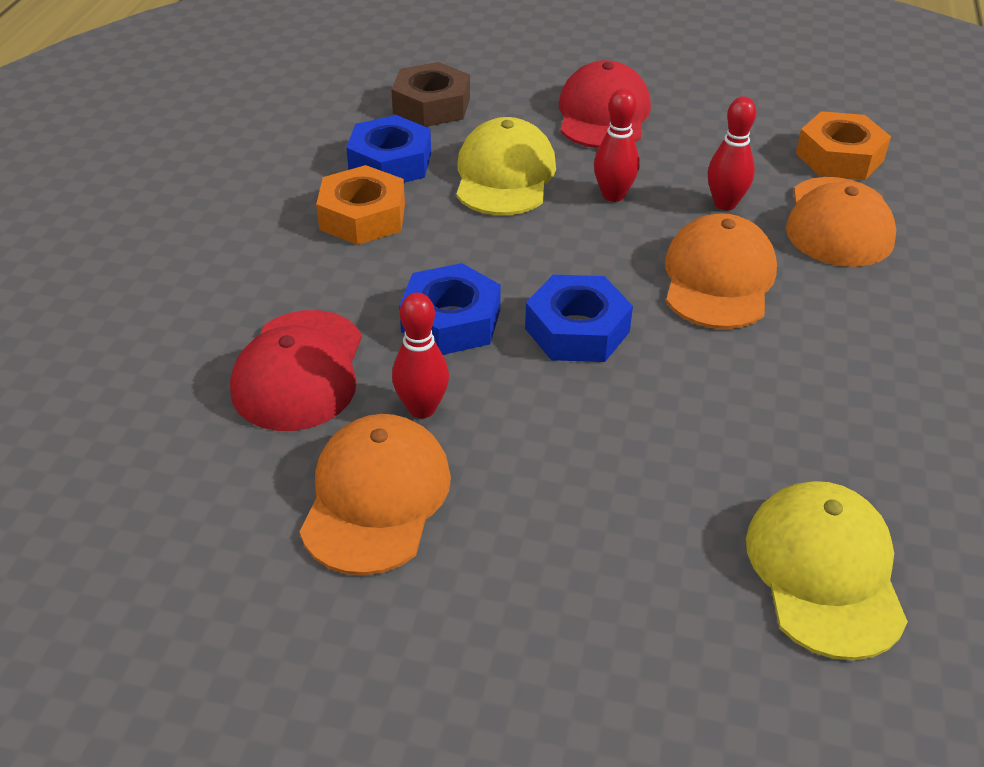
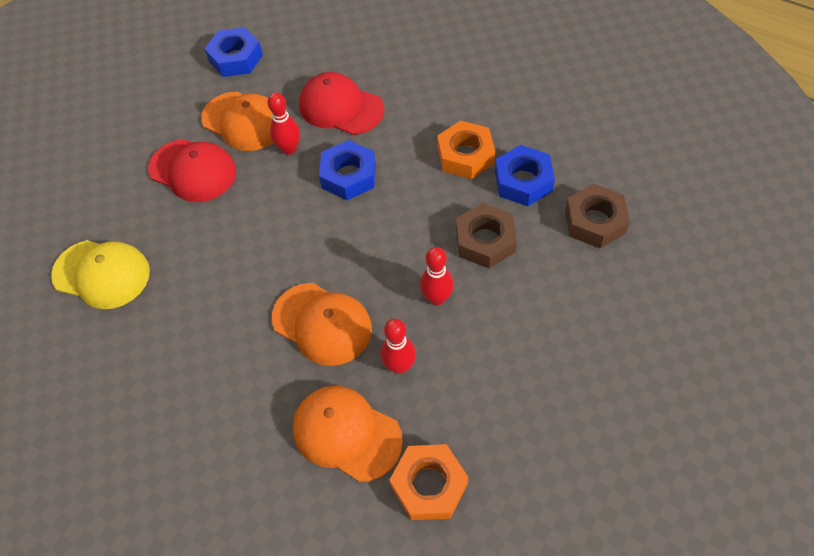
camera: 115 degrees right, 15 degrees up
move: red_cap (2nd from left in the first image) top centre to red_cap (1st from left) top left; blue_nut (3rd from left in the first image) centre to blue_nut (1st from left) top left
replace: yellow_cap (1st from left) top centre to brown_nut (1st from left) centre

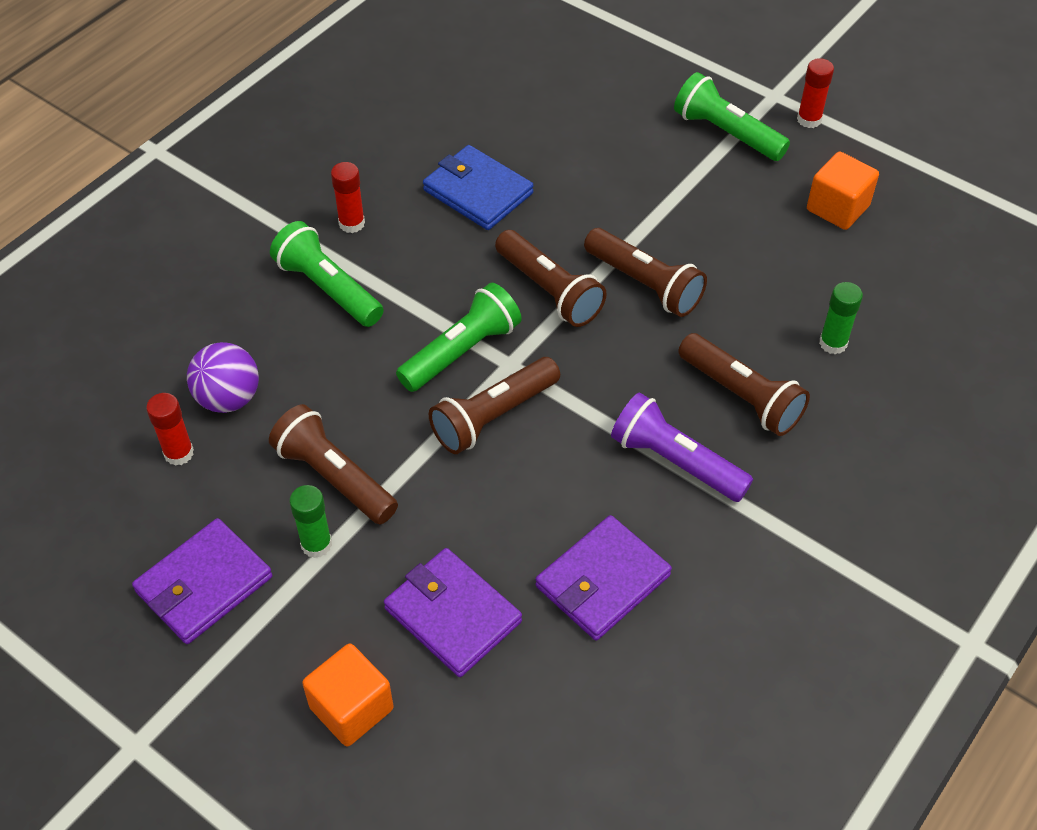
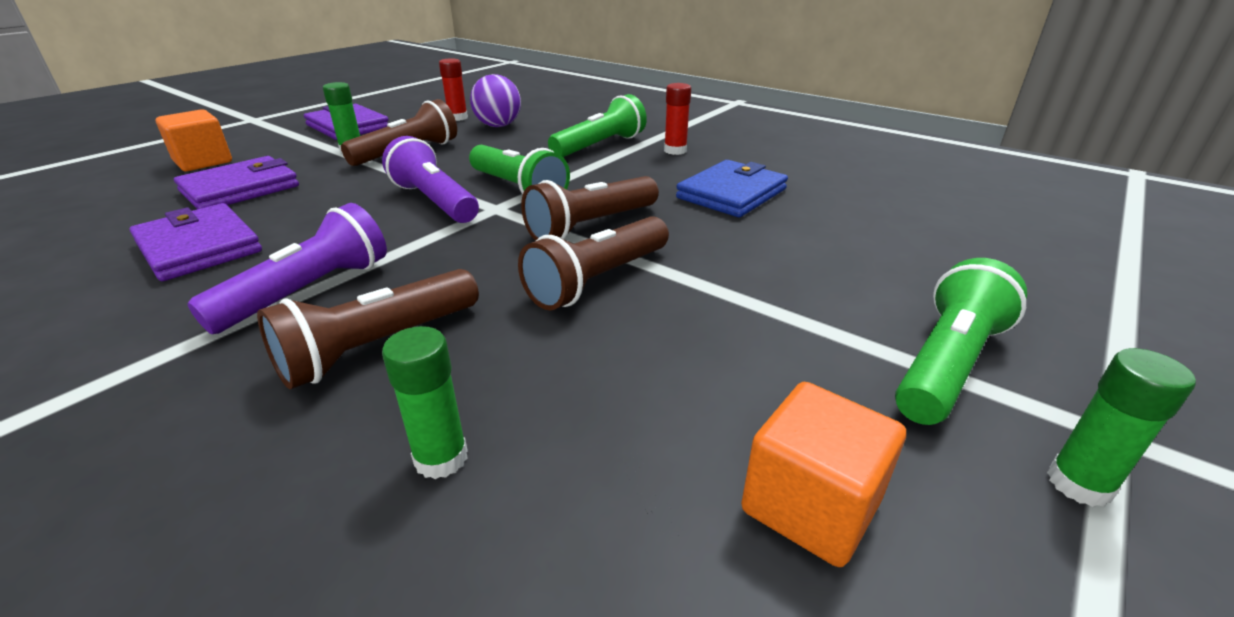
camera: 90 degrees right, 20 degrees down
recolor: red_glue_stick (3rd from left) top right to green_glue_stick (3rd from left) bottom right; brown_flashlight (2nd from left) centre to purple_flashlight (2nd from left) top centre

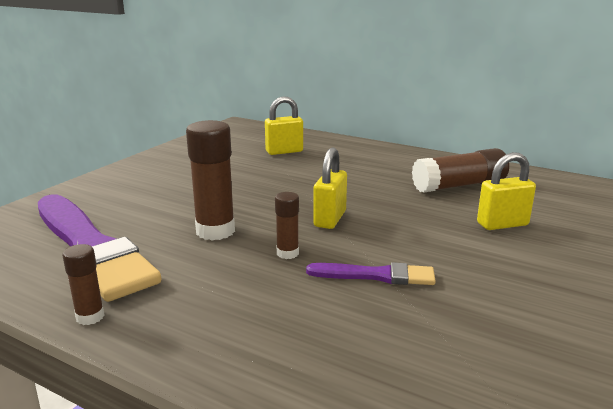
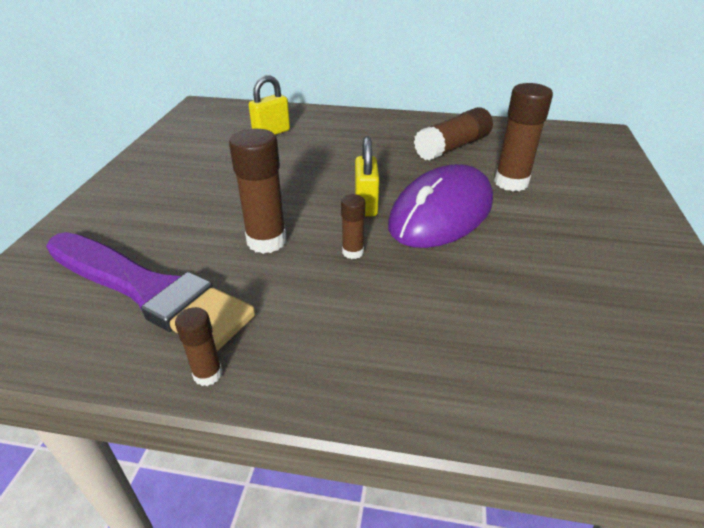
camera: 20 degrees left, 15 degrees up
delete: purple_brush (2nd from left) bottom centre
insert: purple_mouse centre
replace: yellow_padlock (3rd from left) middle right to brown_glue_stick (5th from left) top right

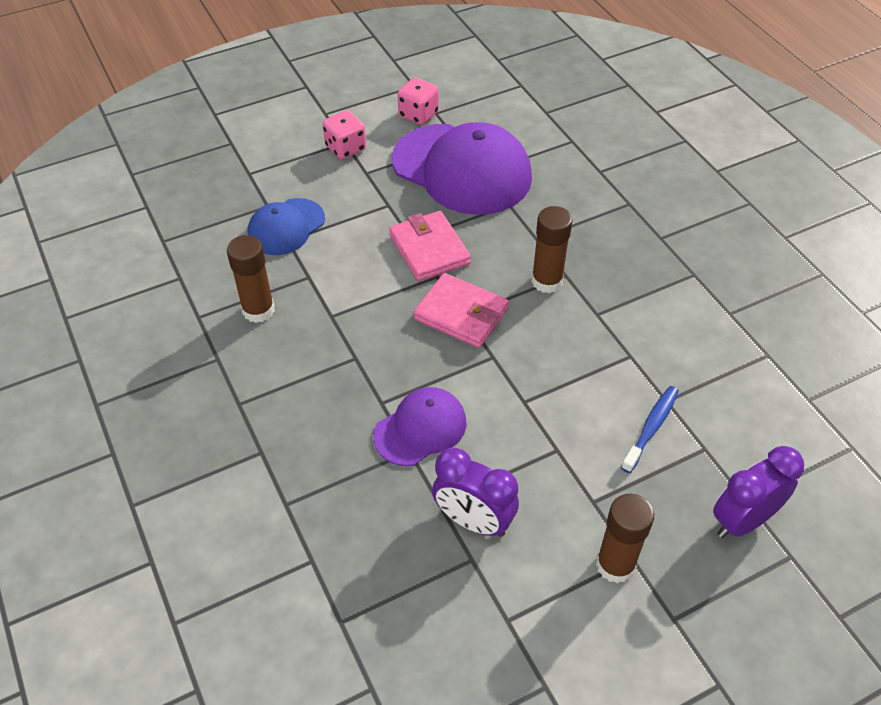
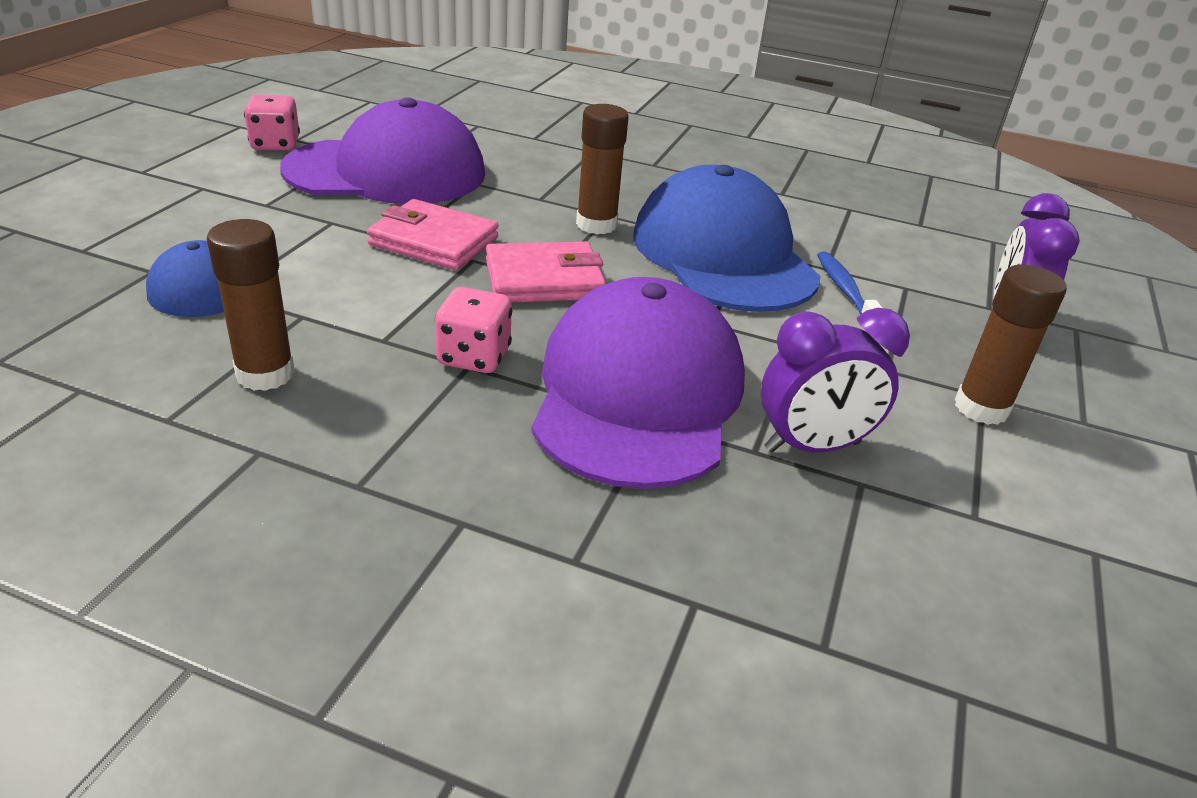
camera: 45 degrees left, 15 degrees down
insert: blue_cap (2nd from left) top centre
move: pink_dice (1st from left in the first image) top centre to pink_dice (2nd from left) centre
resize: purple_cap (1st from left in the first image) centre = centre x1.86

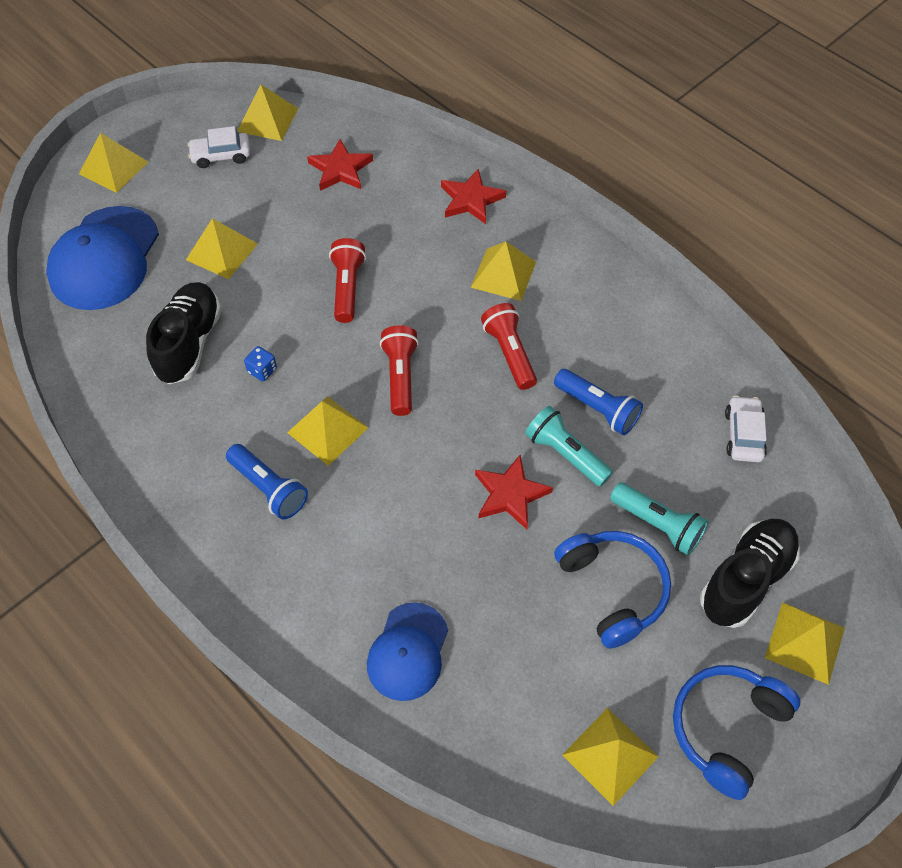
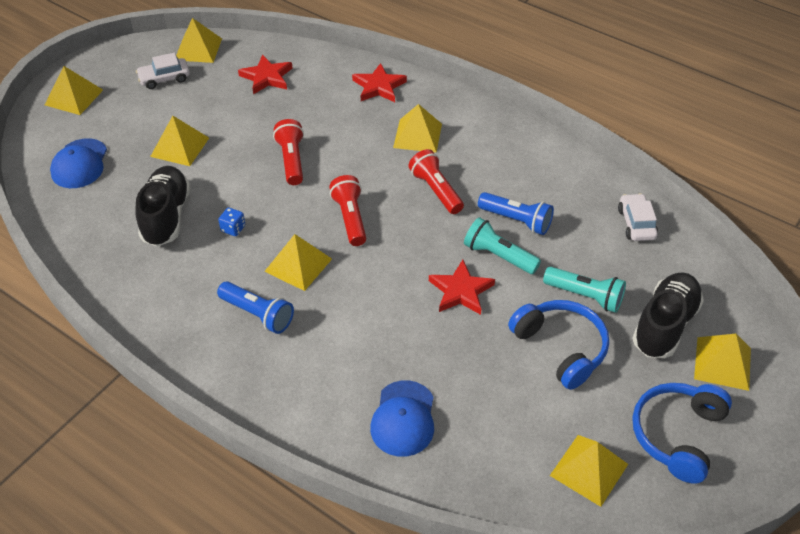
camera: 10 degrees left, 10 degrees down
resize: blue_cap (1st from left) top left = top left x0.62

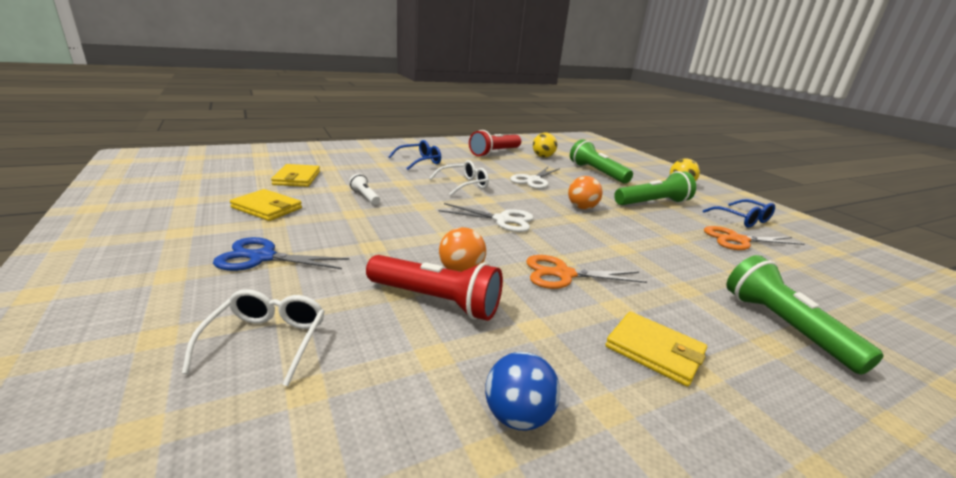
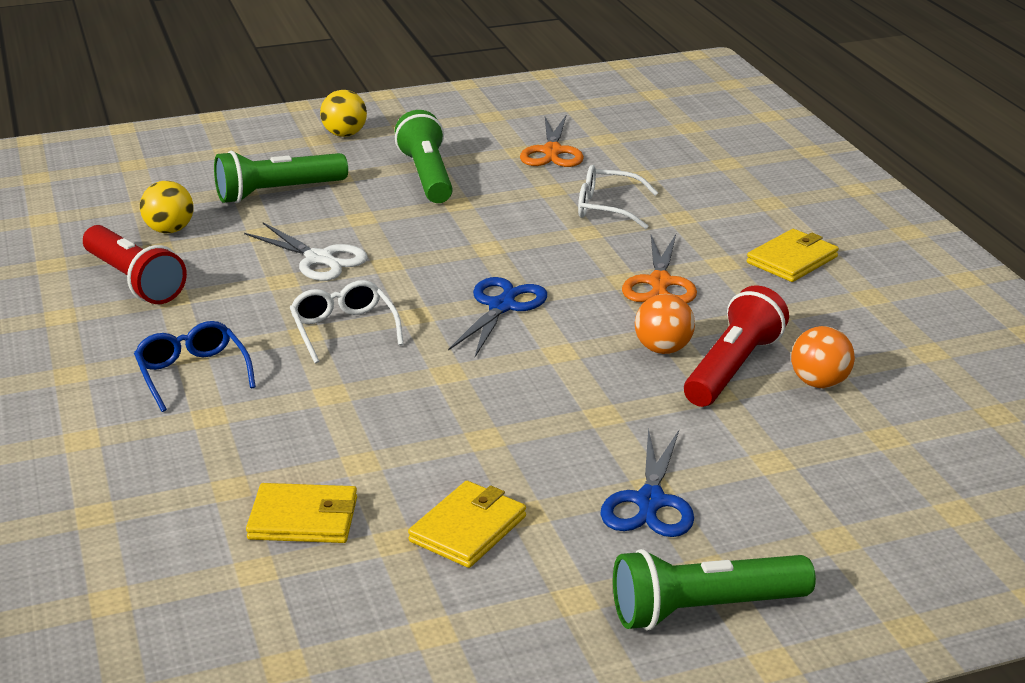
camera: 80 degrees left, 5 degrees up
delete: white_flashlight centre; blue_glasses (2nd from left) middle right; blue_ball bottom centre
move: orange_ball (2nd from left) centre to middle right; green_flashlight (3rd from left) middle right to bottom right; white_glasses (1st from left in the first image) bottom left to white_glasses (2nd from left) top centre
recolor: white_scissors (1st from left) centre to blue_scissors (1st from left) centre

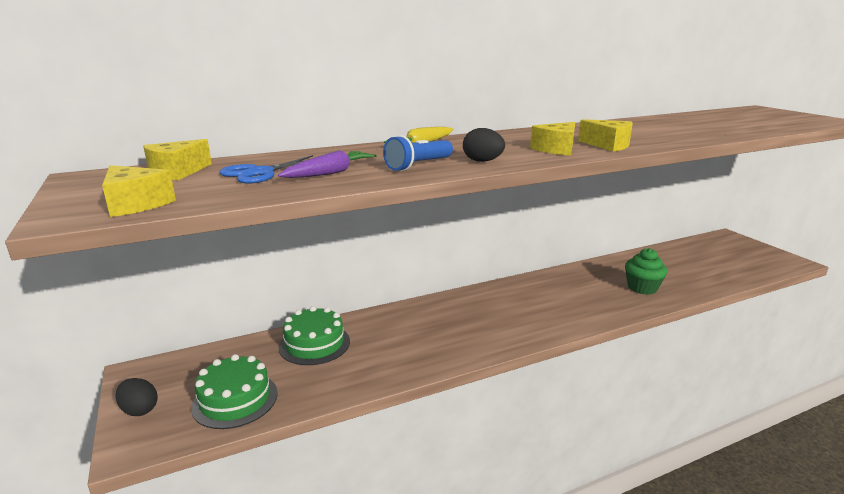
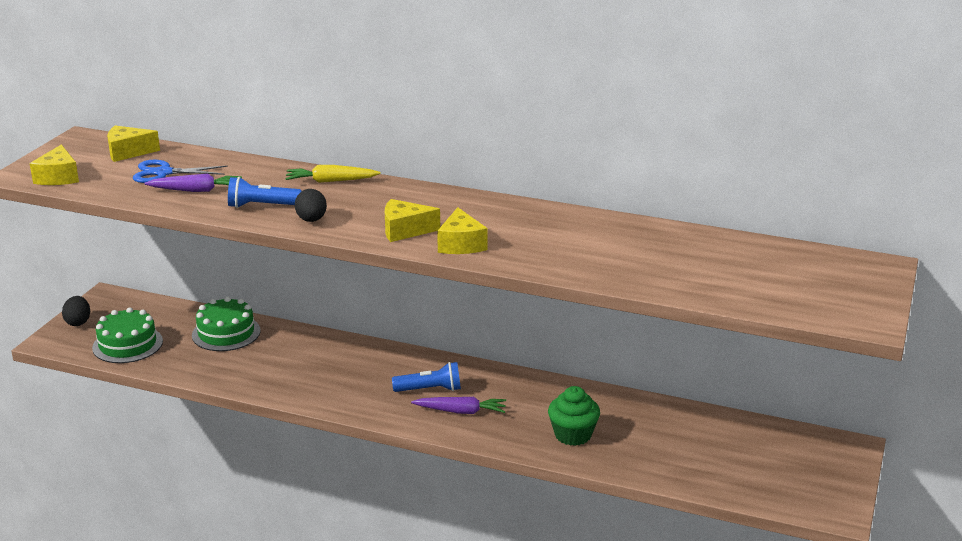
camera: 45 degrees right, 5 degrees up
insert: blue_flashlight (2nd from left) bottom centre; purple_carrot (2nd from left) bottom centre

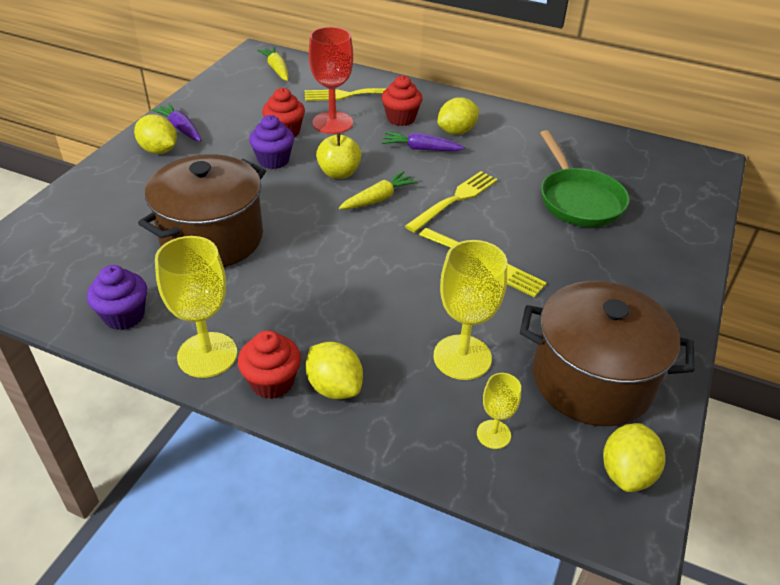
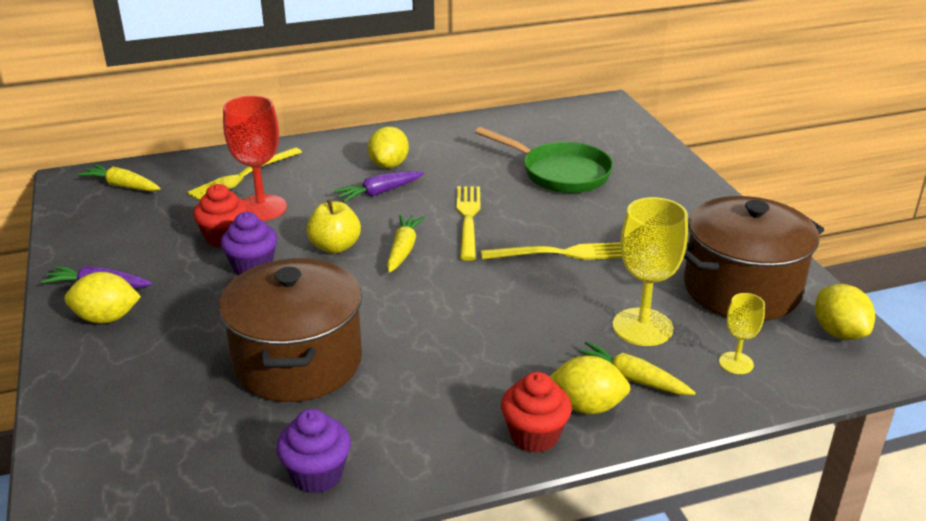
camera: 40 degrees left, 10 degrees down
delete: red_cupcake (3rd from left) top centre; yellow_goblet (1st from left) middle left
insert: yellow_carrot (3rd from left) bottom right

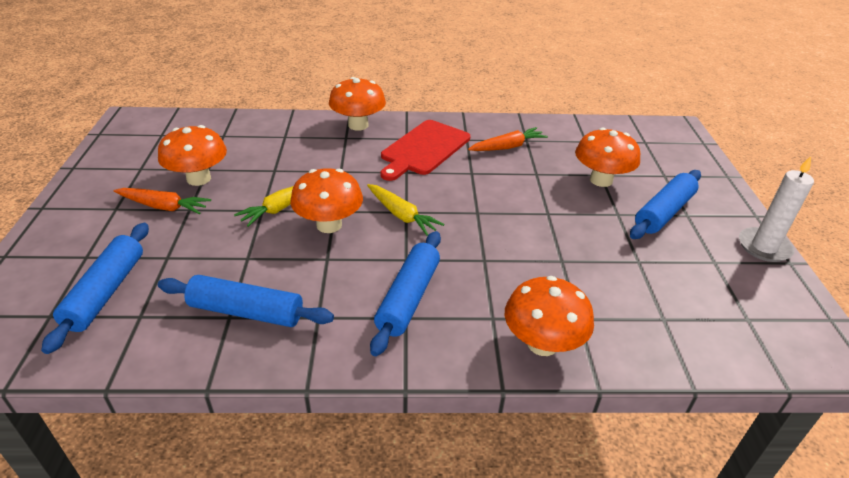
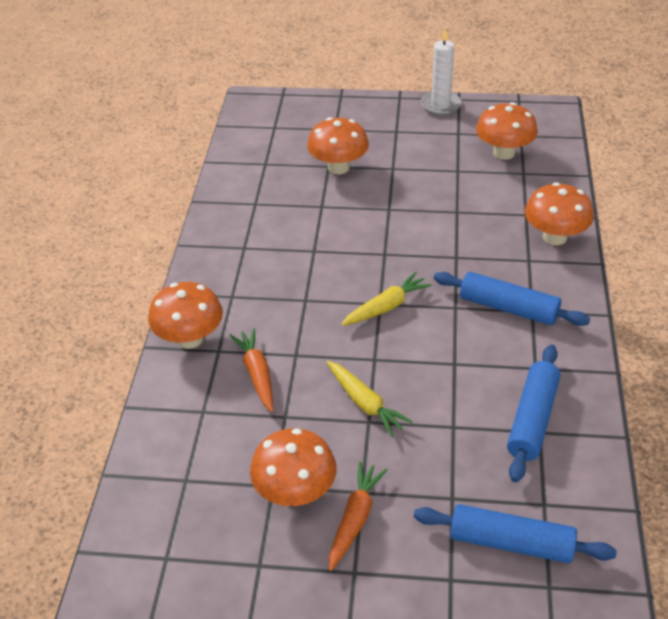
camera: 80 degrees left, 5 degrees up
delete: red_cutting_board top centre; blue_rolling_pin (4th from left) middle right
move: orange_carrot (2nd from left in the first image) top centre to orange_carrot (1st from left) centre; orange_mushroom (2nd from left in the first image) centre to orange_mushroom (4th from left) top right

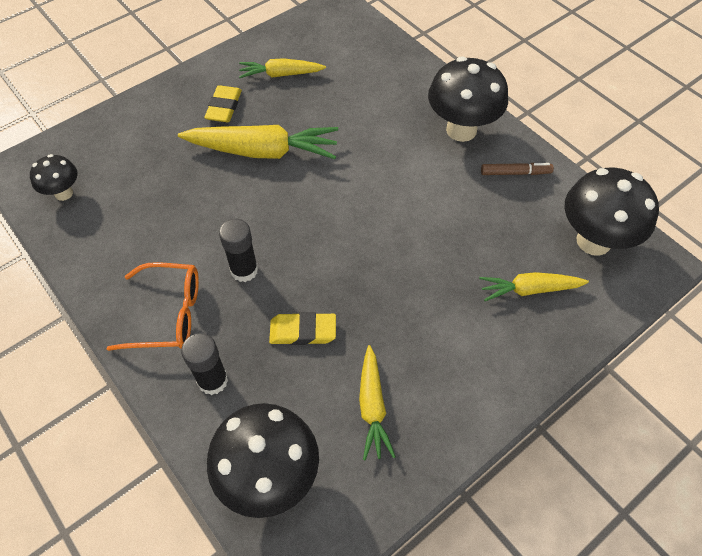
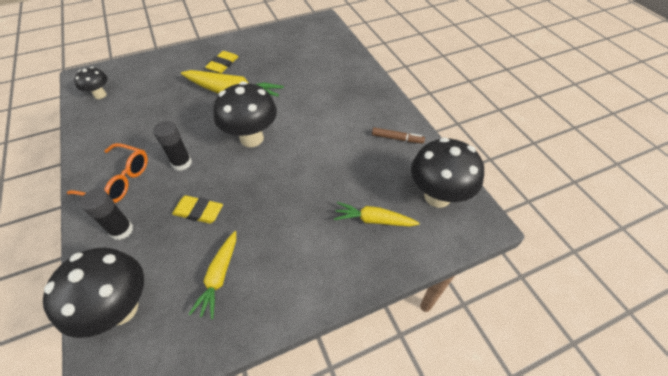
camera: 15 degrees right, 5 degrees down
delete: yellow_carrot (2nd from left) top centre
move: black_mushroom (3rd from left) top right to top centre

